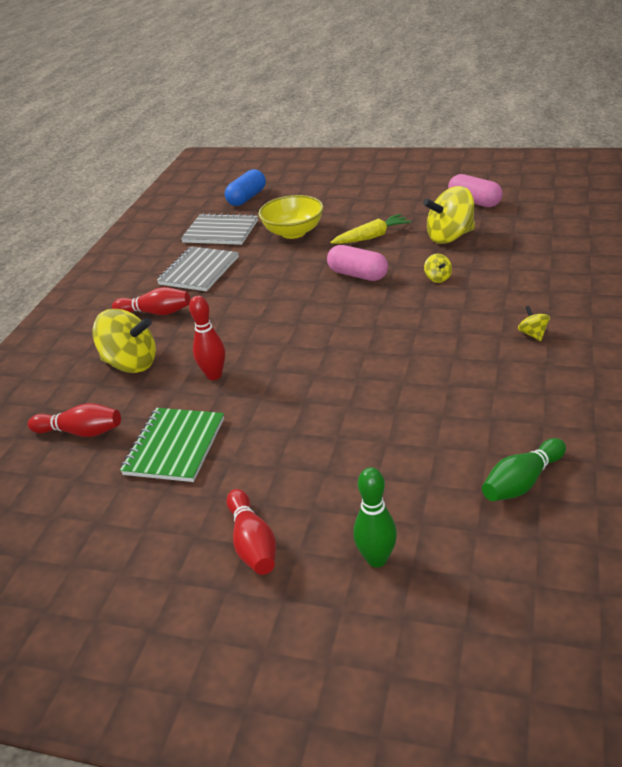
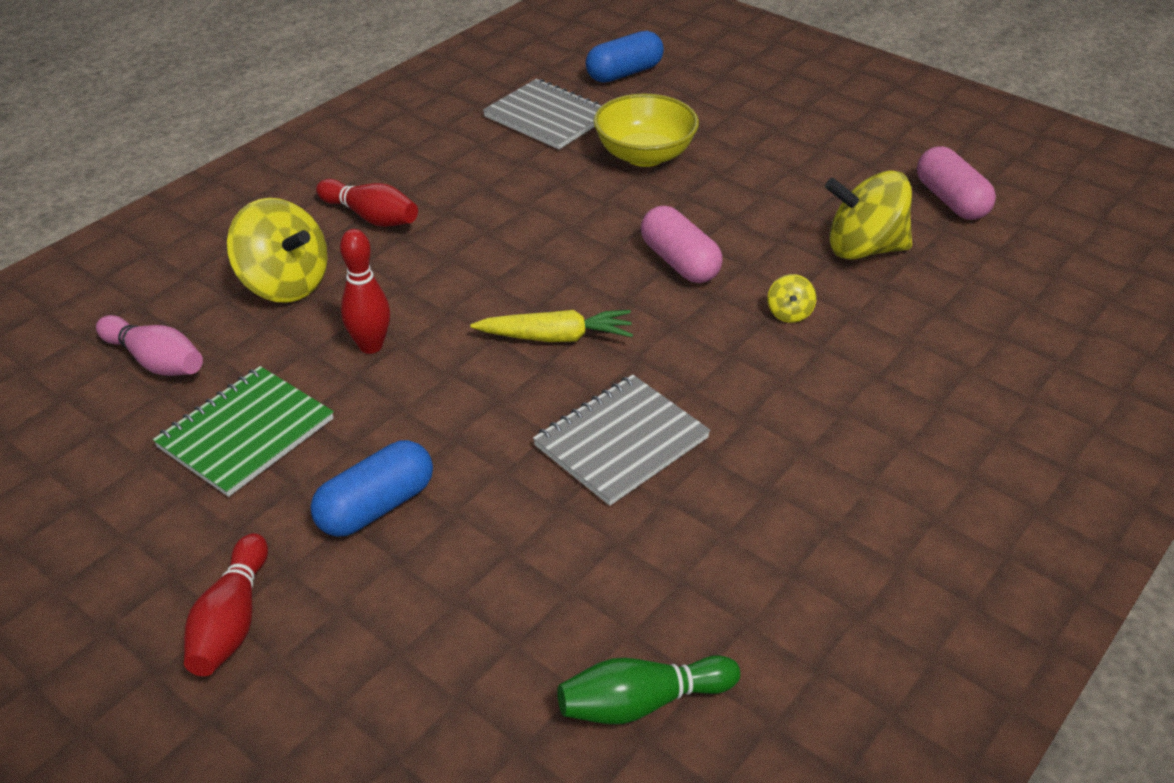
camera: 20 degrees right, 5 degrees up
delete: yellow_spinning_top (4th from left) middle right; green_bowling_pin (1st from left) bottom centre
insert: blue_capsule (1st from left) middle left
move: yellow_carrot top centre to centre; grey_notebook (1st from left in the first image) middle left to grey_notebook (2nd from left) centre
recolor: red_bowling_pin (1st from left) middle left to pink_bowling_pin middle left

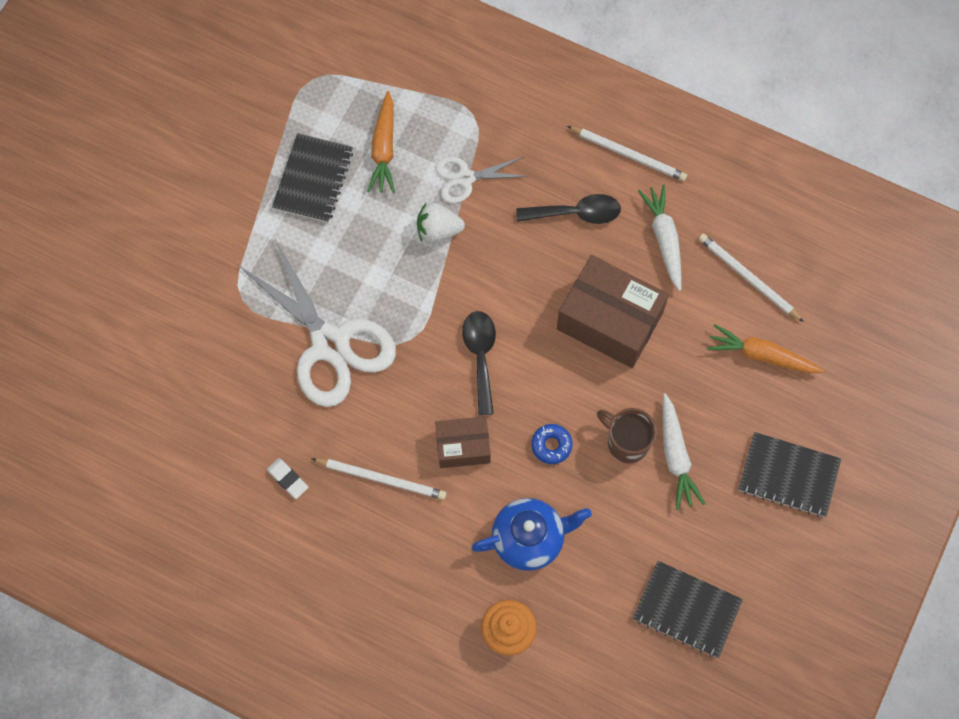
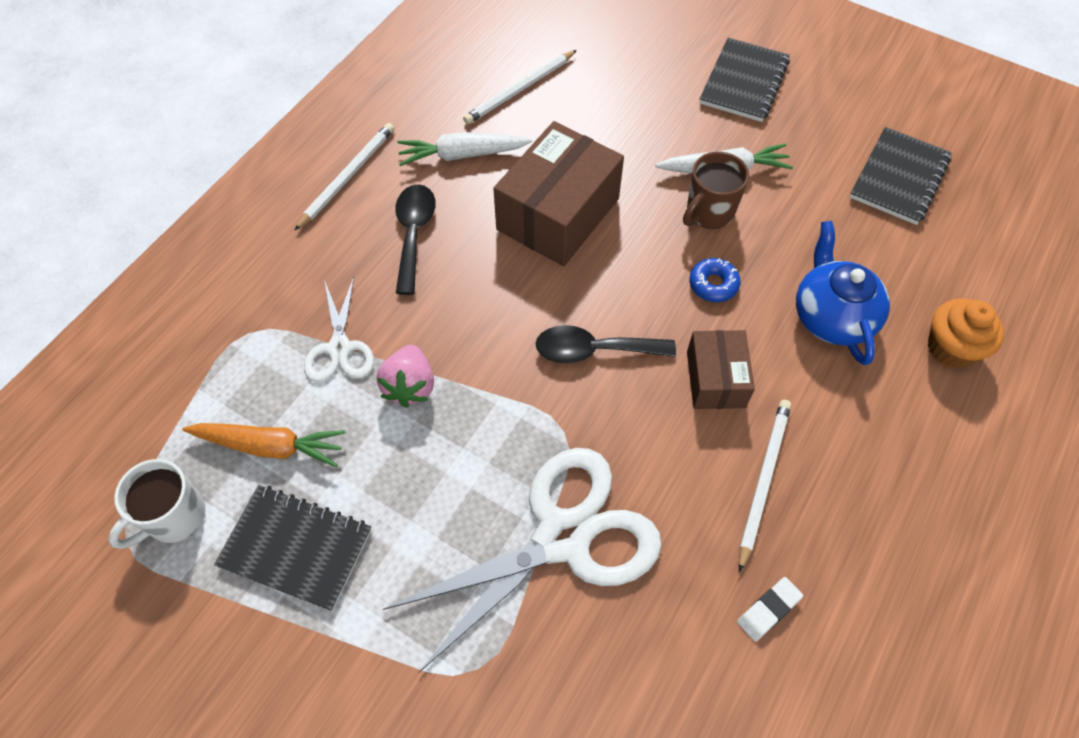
camera: 85 degrees left, 10 degrees down
delete: orange_carrot (2nd from left) middle right
insert: white_mug bottom left
recolor: white_strawberry top centre to pink_strawberry centre

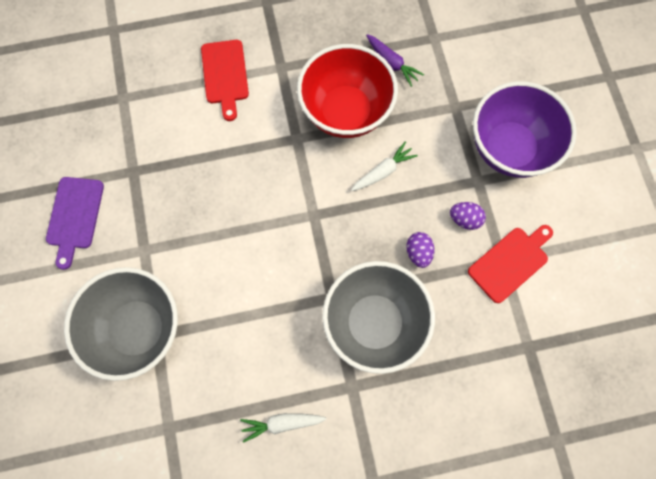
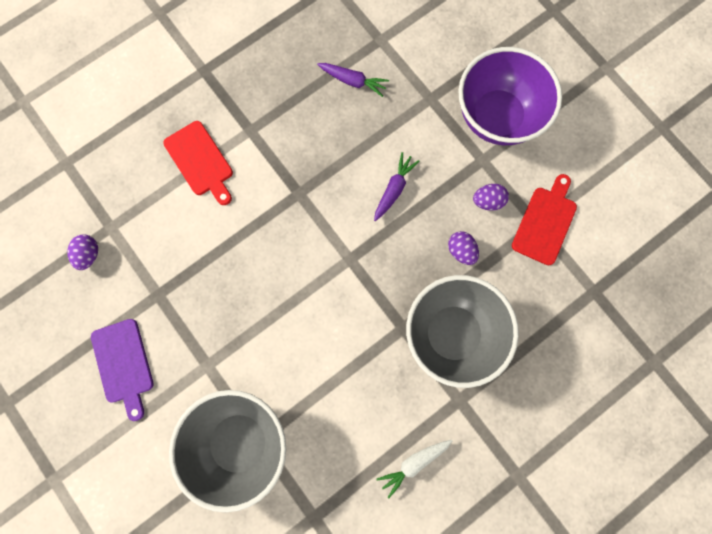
camera: 25 degrees left, 5 degrees up
delete: red_bowl top centre
insert: purple_egg (1st from left) middle left
recolor: white_carrot (2nd from left) centre to purple_carrot (2nd from left) centre

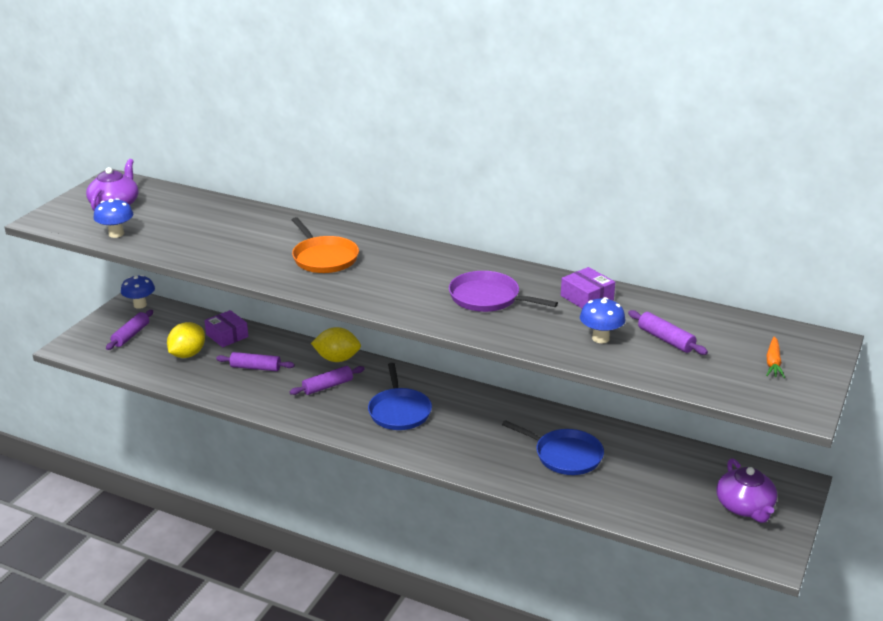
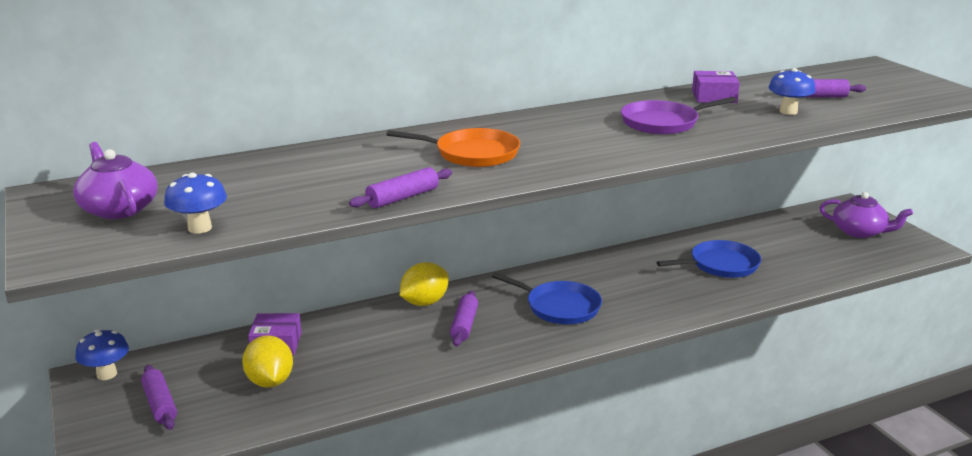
camera: 50 degrees left, 5 degrees down
delete: orange_carrot middle right
move: purple_rolling_pin (2nd from left) middle left to centre

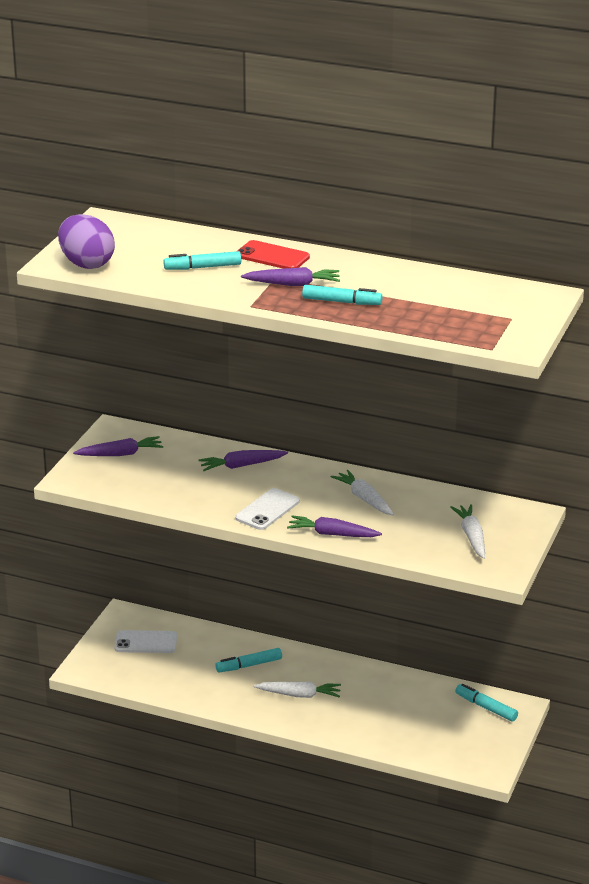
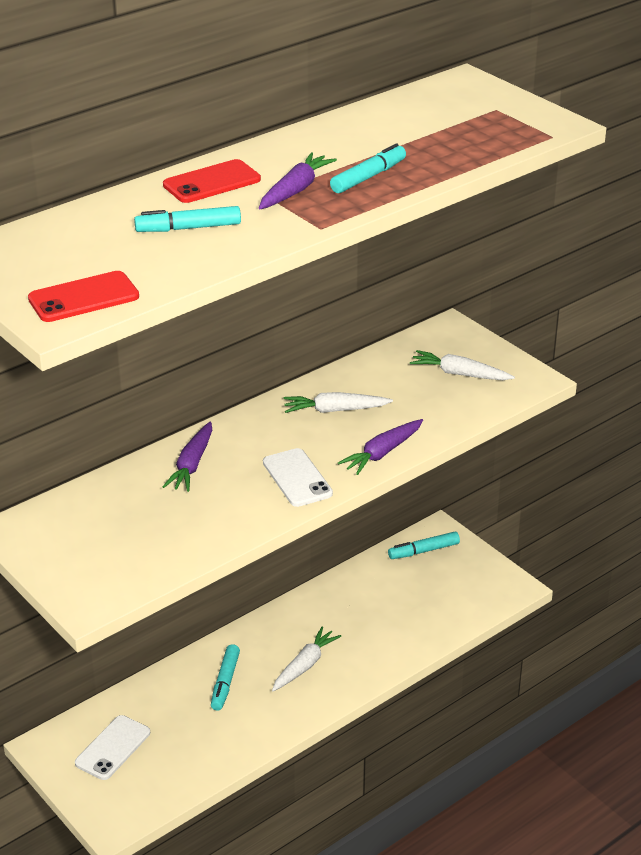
camera: 60 degrees left, 5 degrees up
delete: purple_carrot (1st from left) middle left
replace: purple_egg top left to red_phone (1st from left) middle left
rotate: turquoise_marker (1st from left) top centre = top left 60 degrees clockwise

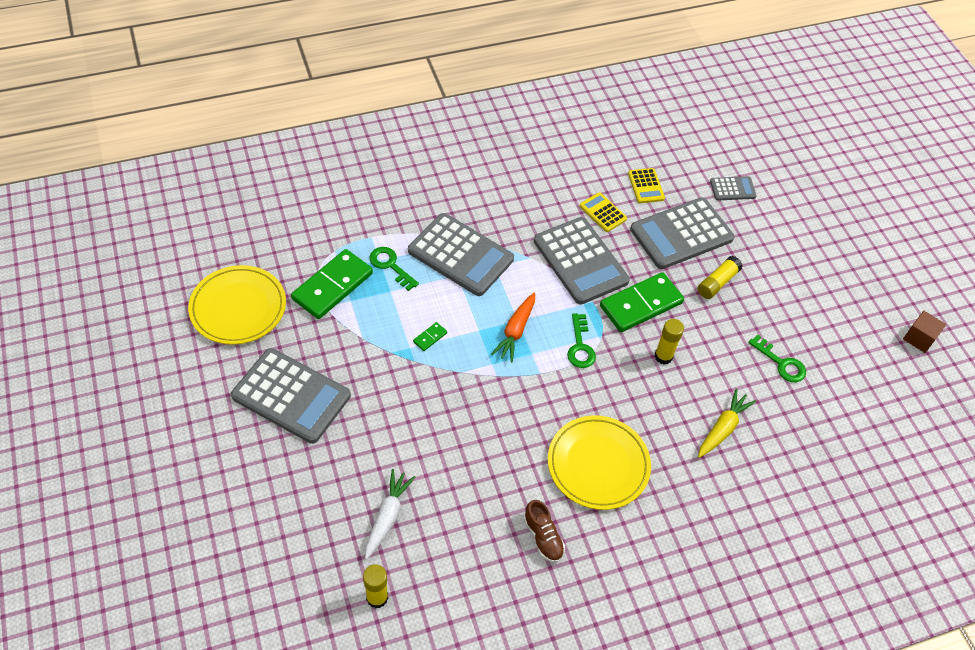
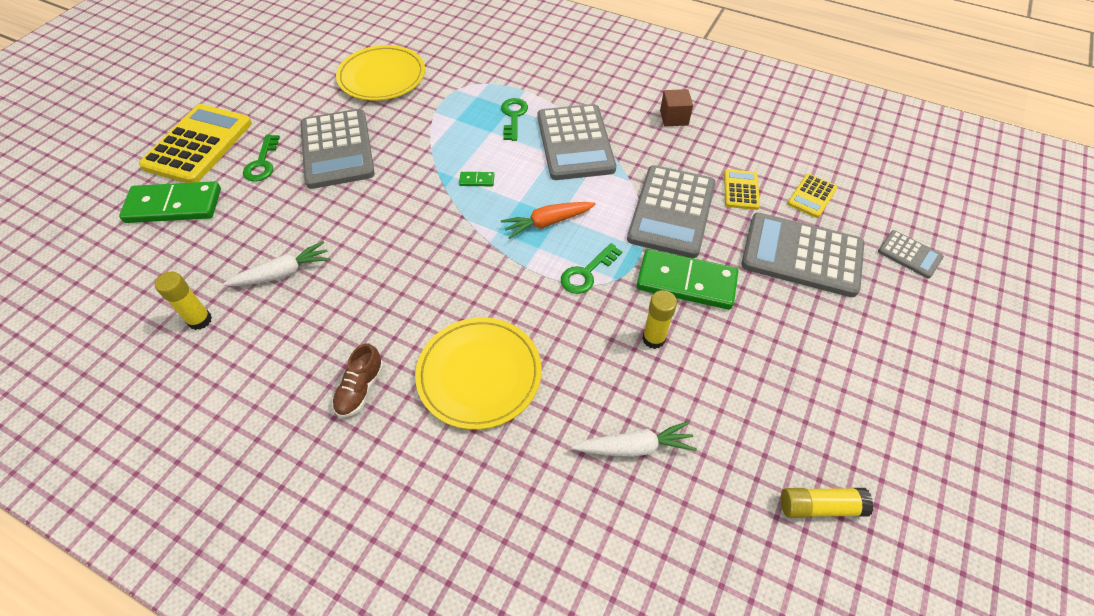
camera: 50 degrees right, 0 degrees up
insert: yellow_calculator (1st from left) top left
move: green_domino (1st from left) centre to top left; yellow_glue_stick (3rd from left) middle right to bottom right; brown_cube middle right to top centre; green_key (3rd from left in the first image) middle right to green_key (1st from left) top left
recolor: yellow_carrot middle right to white_carrot (2nd from left) bottom centre

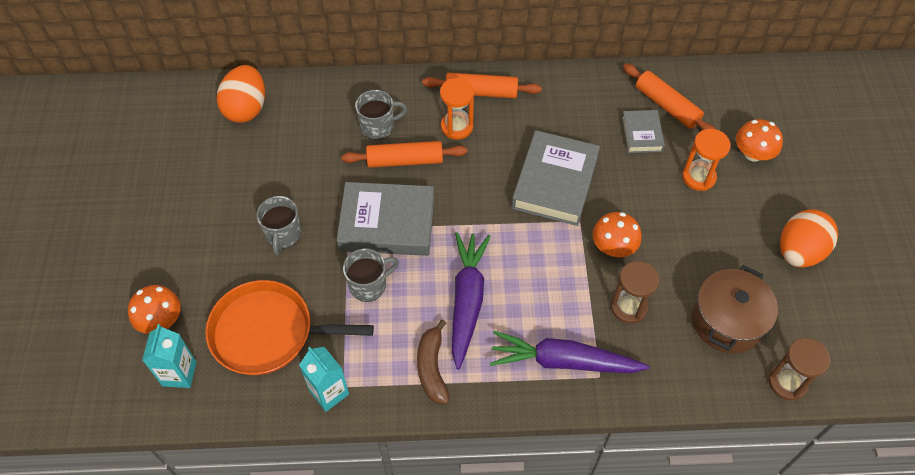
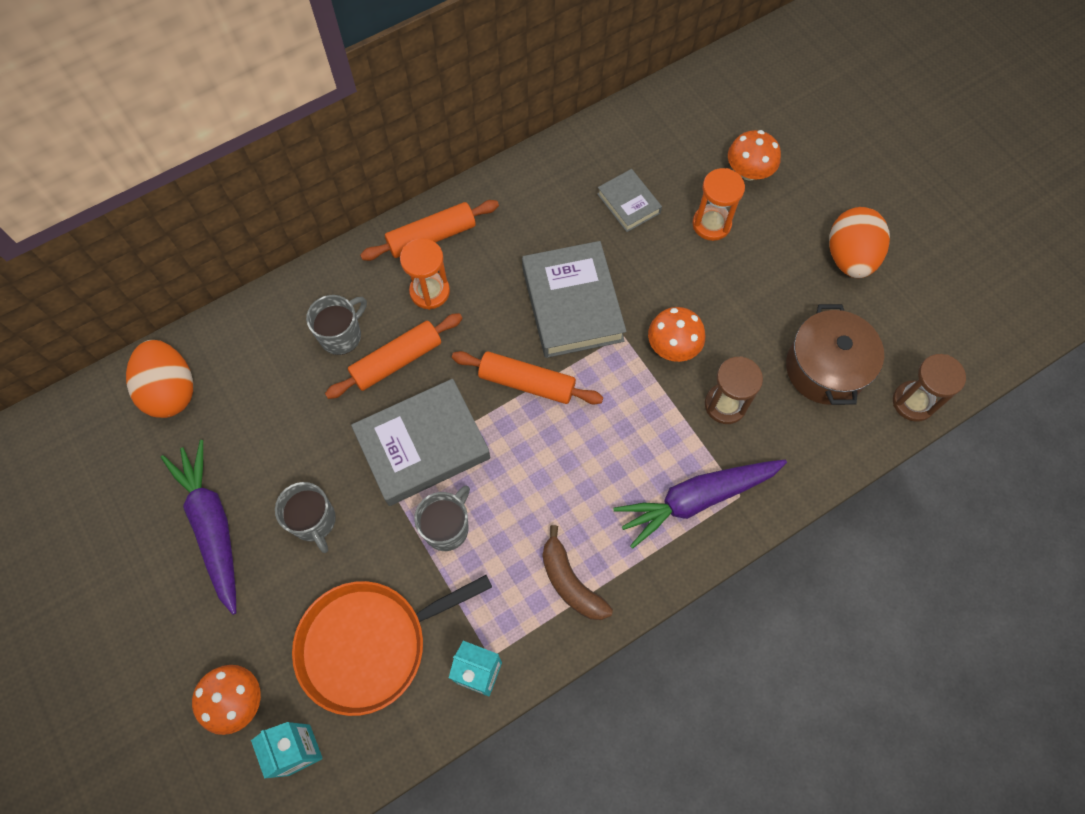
camera: 30 degrees left, 10 degrees up
move: orange_rolling_pin (3rd from left) top right to centre; purple_carrot (1st from left) centre to middle left

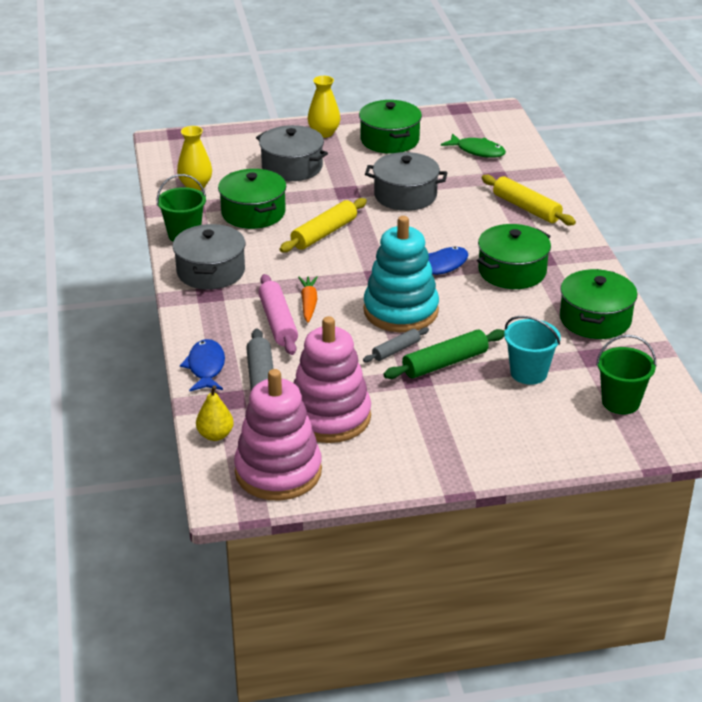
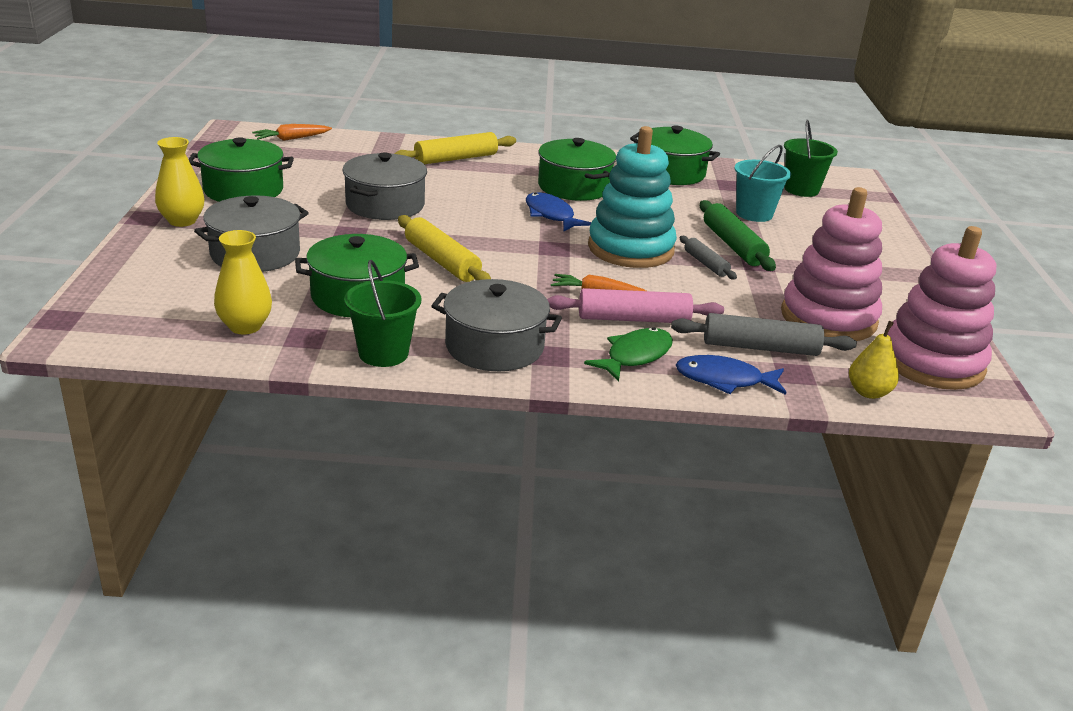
camera: 80 degrees left, 5 degrees down
insert: orange_carrot (1st from left) top left
move: green_fish top right to centre

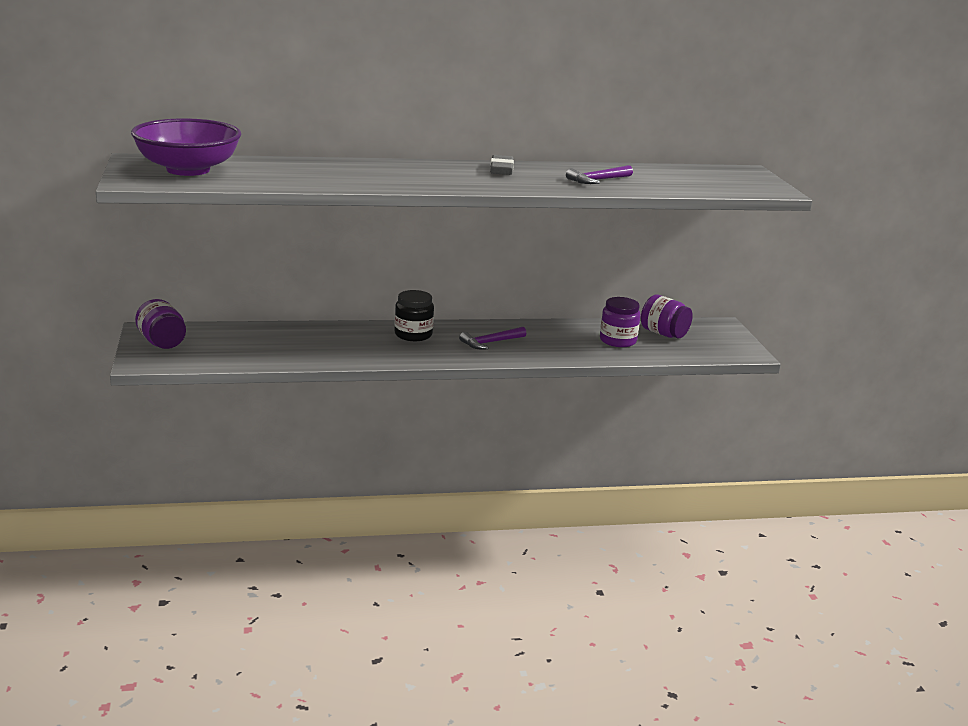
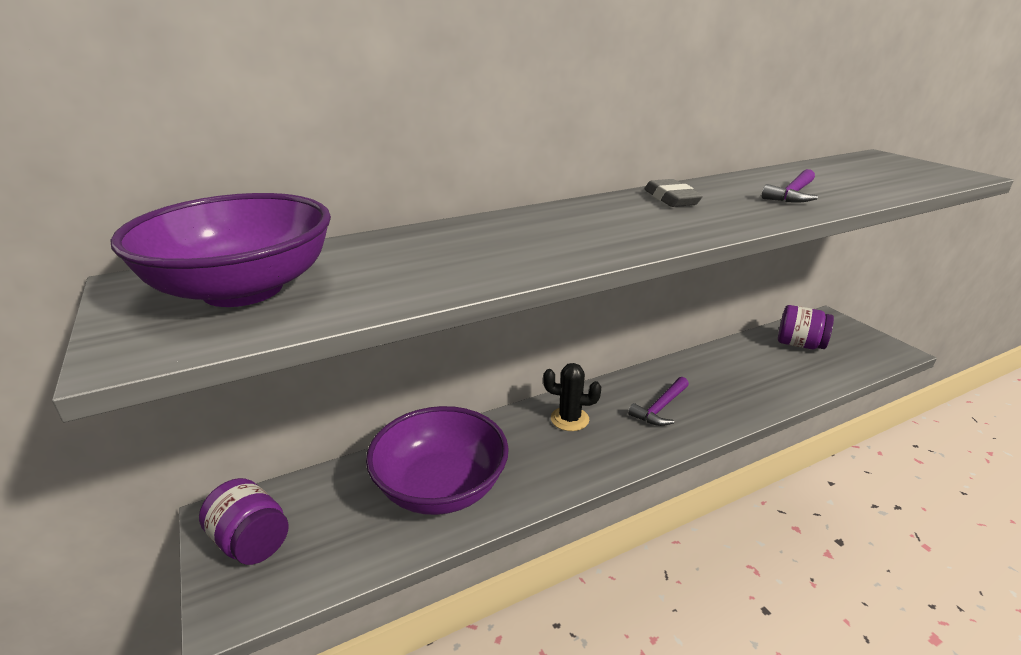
camera: 15 degrees left, 5 degrees up
delete: purple_jar (2nd from left) centre
insert: purple_bowl (2nd from left) bottom centre
replace: black_jar centre to black_cactus centre

